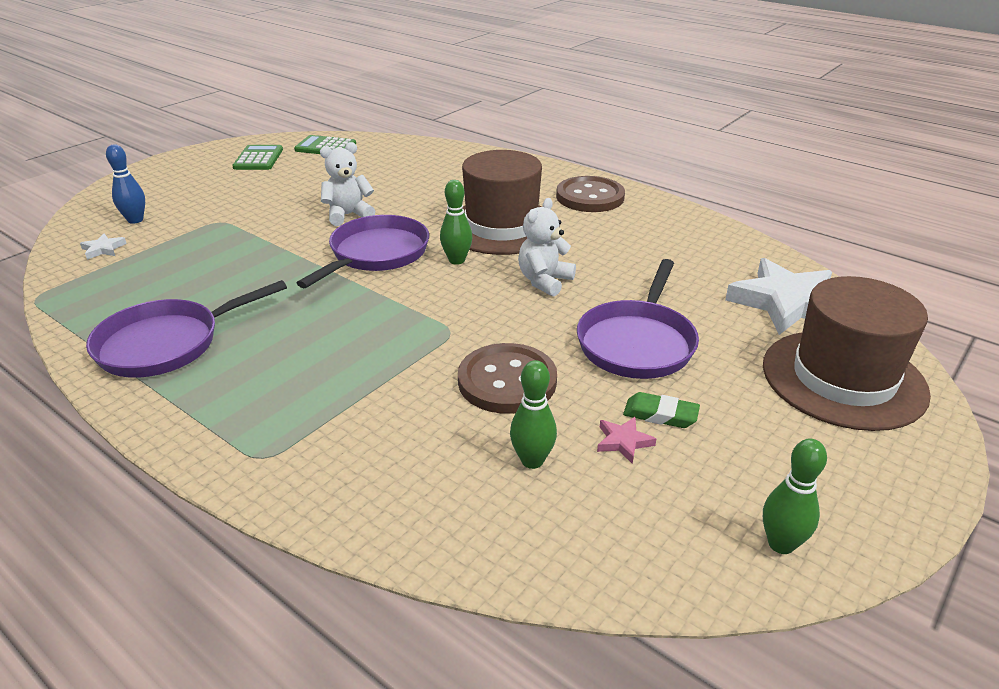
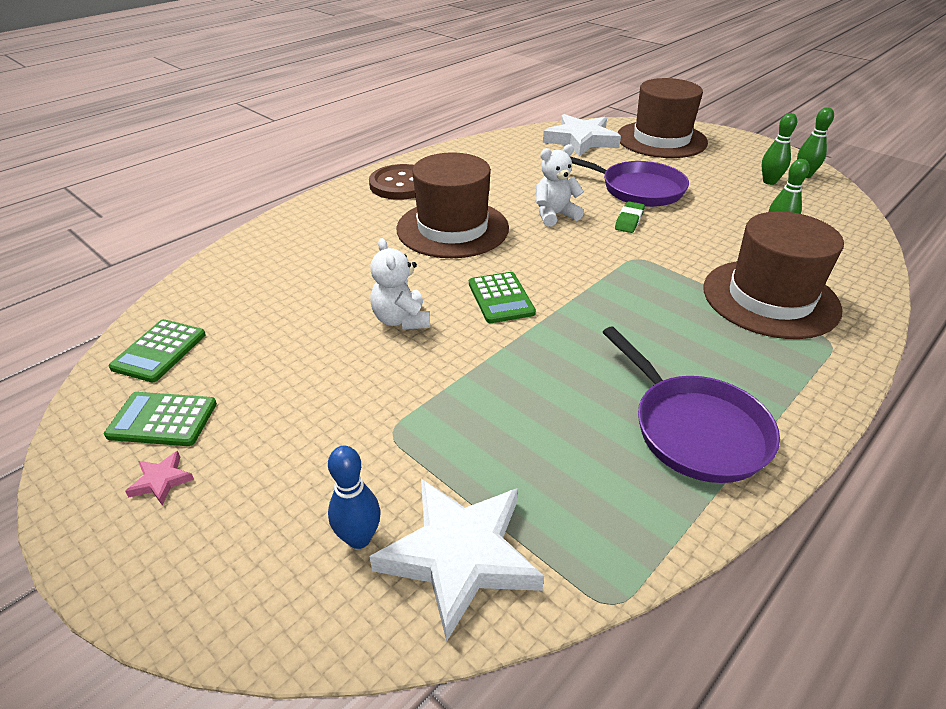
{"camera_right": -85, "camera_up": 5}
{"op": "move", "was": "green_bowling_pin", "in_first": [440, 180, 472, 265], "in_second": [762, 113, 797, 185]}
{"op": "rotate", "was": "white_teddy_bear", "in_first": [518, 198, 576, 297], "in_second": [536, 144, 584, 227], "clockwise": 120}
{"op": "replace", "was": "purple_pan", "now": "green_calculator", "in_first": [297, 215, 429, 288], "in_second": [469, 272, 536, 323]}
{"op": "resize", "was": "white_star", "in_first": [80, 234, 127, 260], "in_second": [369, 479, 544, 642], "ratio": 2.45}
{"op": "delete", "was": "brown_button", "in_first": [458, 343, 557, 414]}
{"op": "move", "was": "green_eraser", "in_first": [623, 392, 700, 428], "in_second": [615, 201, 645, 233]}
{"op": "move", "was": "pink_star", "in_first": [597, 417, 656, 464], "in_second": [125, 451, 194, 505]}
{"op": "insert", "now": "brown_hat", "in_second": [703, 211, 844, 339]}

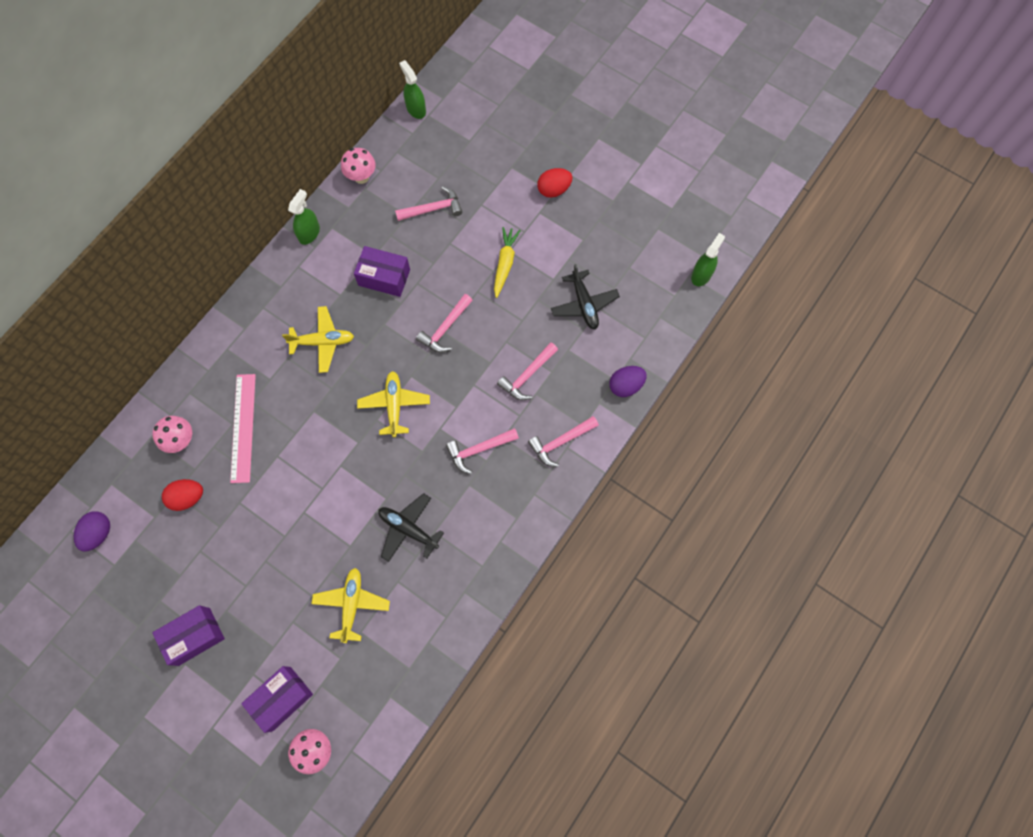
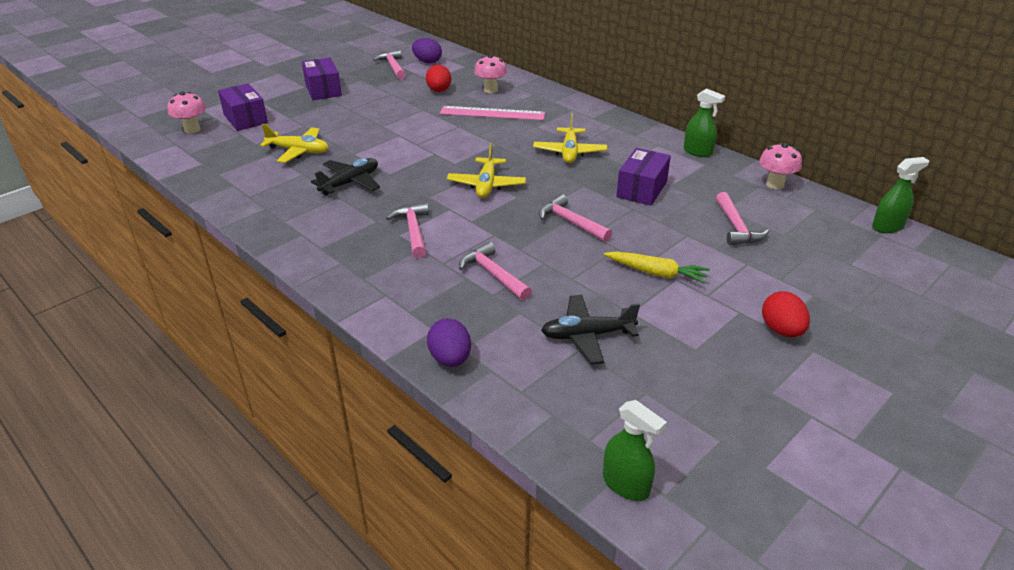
{"camera_right": 100, "camera_up": -35}
{"op": "rotate", "was": "yellow_plane", "in_first": [357, 371, 430, 437], "in_second": [447, 143, 526, 198], "clockwise": 90}
{"op": "move", "was": "pink_hammer", "in_first": [528, 416, 599, 467], "in_second": [373, 49, 406, 79]}

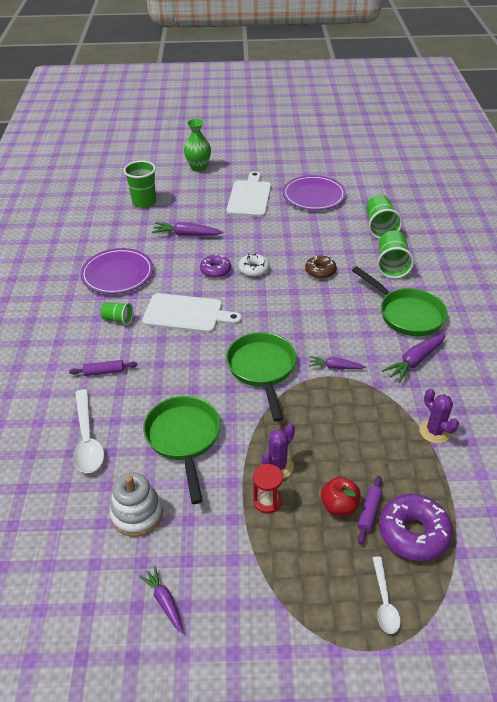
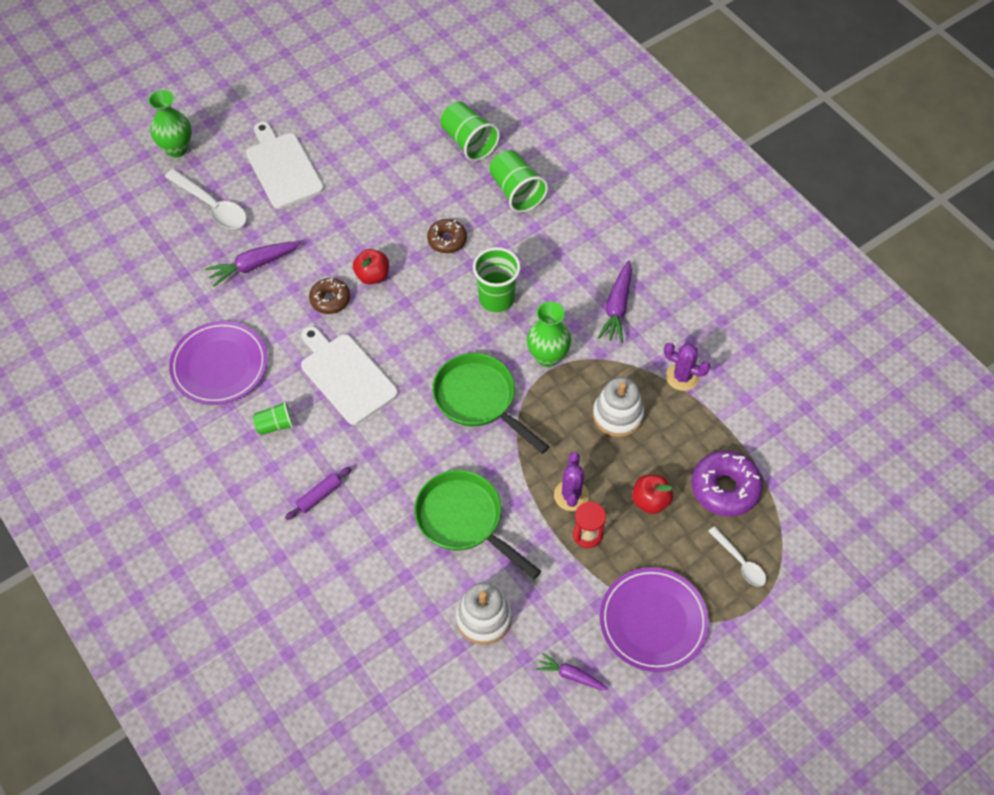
{"camera_right": -35, "camera_up": 15}
{"op": "move", "was": "green_cup", "in_first": [124, 161, 156, 208], "in_second": [473, 247, 521, 312]}
{"op": "move", "was": "purple_plate", "in_first": [283, 175, 346, 210], "in_second": [600, 567, 709, 672]}
{"op": "replace", "was": "white_donut", "now": "red_apple", "in_first": [238, 254, 270, 277], "in_second": [353, 249, 389, 284]}
{"op": "recolor", "was": "purple_donut", "now": "brown_donut", "in_first": [200, 255, 231, 278], "in_second": [309, 278, 350, 314]}
{"op": "delete", "was": "green_pan", "in_first": [352, 266, 447, 336]}
{"op": "rotate", "was": "white_cutting_board", "in_first": [142, 293, 242, 333], "in_second": [301, 326, 398, 425], "clockwise": -105}
{"op": "replace", "was": "purple_carrot", "now": "green_vase", "in_first": [309, 356, 366, 369], "in_second": [527, 301, 571, 367]}
{"op": "move", "was": "white_spoon", "in_first": [73, 389, 104, 473], "in_second": [165, 169, 247, 229]}
{"op": "delete", "was": "purple_rolling_pin", "in_first": [357, 476, 382, 544]}
{"op": "insert", "now": "white_stacking_toy", "in_second": [593, 377, 644, 437]}

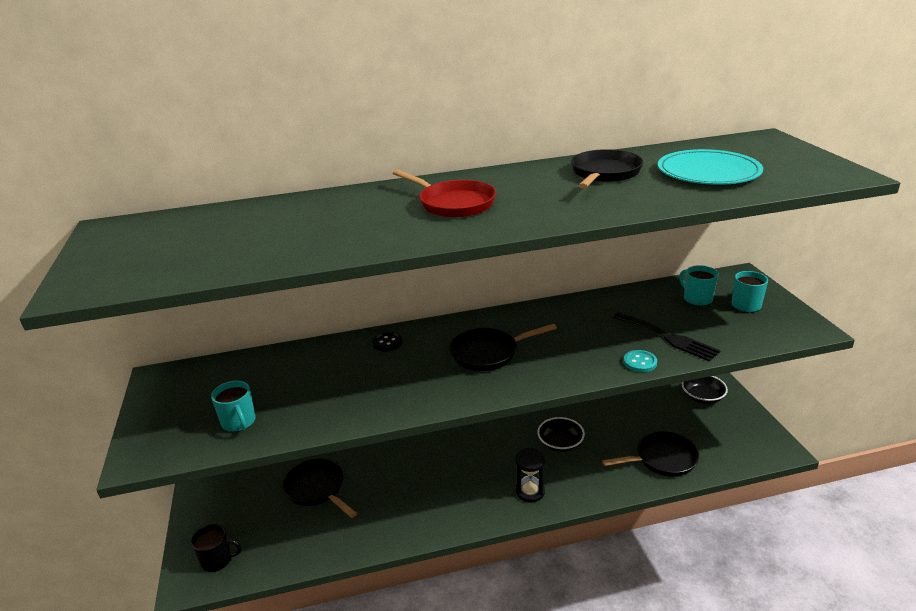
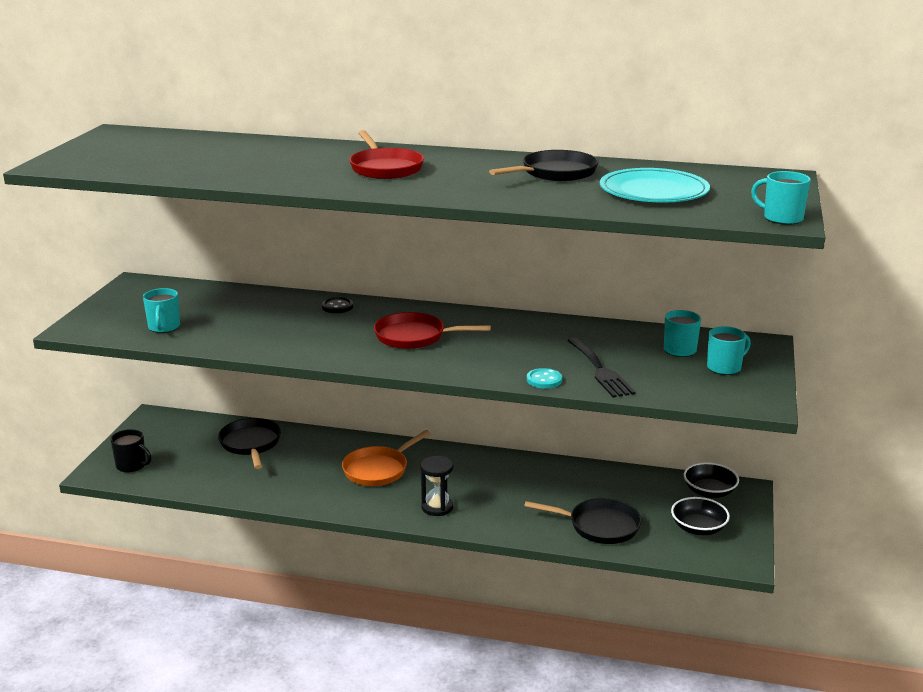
{"camera_right": 25, "camera_up": -5}
{"op": "recolor", "was": "black_pan", "now": "red_pan", "in_first": [450, 324, 557, 371], "in_second": [374, 312, 491, 349]}
{"op": "move", "was": "black_bowl", "in_first": [537, 417, 585, 452], "in_second": [671, 497, 730, 535]}
{"op": "insert", "now": "turquoise_mug", "in_second": [751, 171, 811, 225]}
{"op": "insert", "now": "orange_pan", "in_second": [342, 430, 431, 486]}

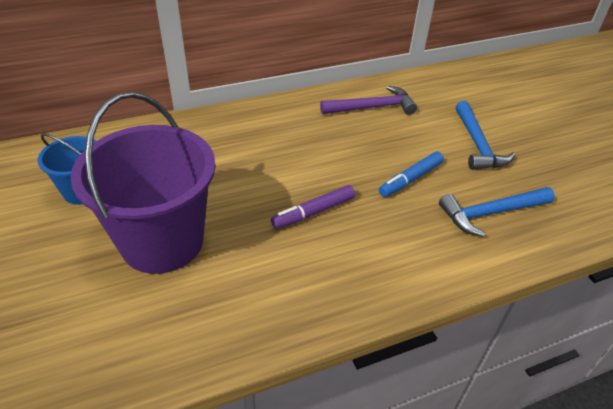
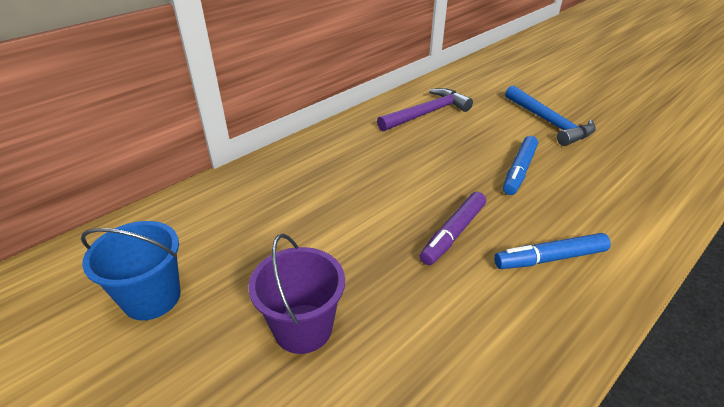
{"camera_right": -20, "camera_up": -5}
{"op": "resize", "was": "purple_bucket", "in_first": [70, 92, 216, 274], "in_second": [249, 234, 345, 354], "ratio": 0.52}
{"op": "delete", "was": "blue_hammer", "in_first": [439, 187, 555, 237]}
{"op": "insert", "now": "blue_marker", "in_second": [494, 233, 611, 269]}

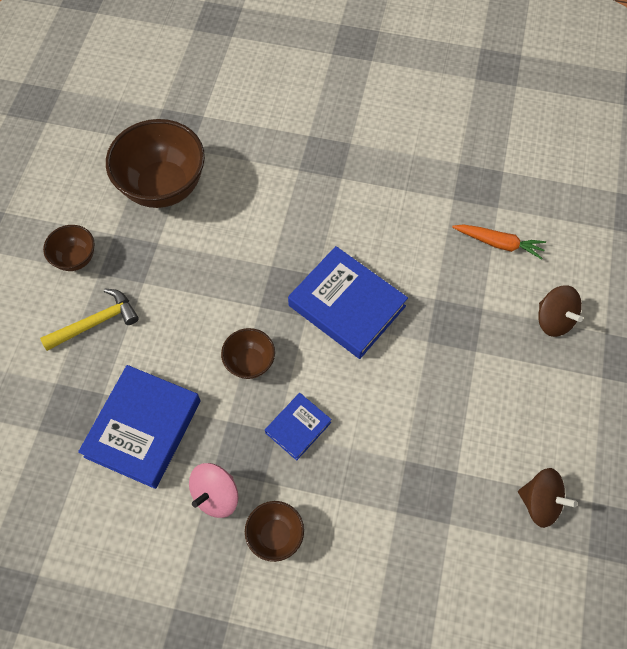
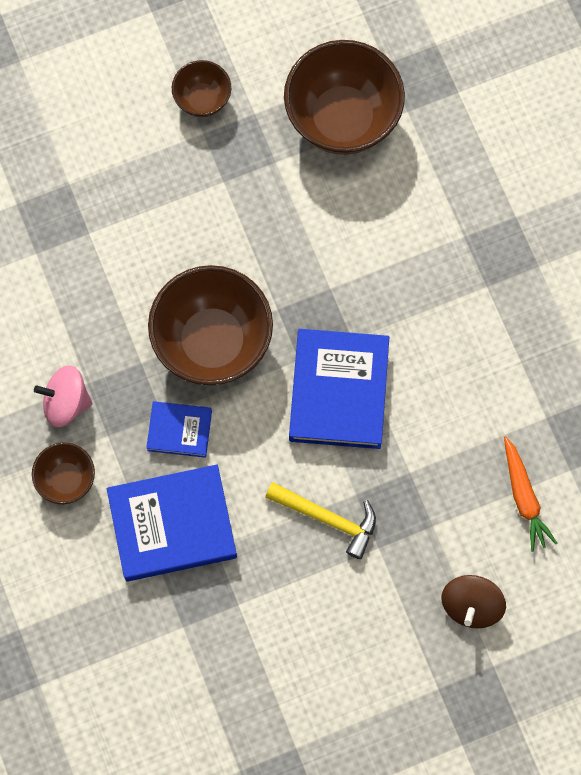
{"camera_right": 55, "camera_up": 10}
{"op": "move", "was": "yellow_hammer", "in_first": [40, 289, 139, 351], "in_second": [265, 482, 376, 559]}
{"op": "resize", "was": "brown_bowl", "in_first": [221, 328, 275, 379], "in_second": [148, 265, 273, 385], "ratio": 1.98}
{"op": "move", "was": "blue_book", "in_first": [78, 365, 201, 489], "in_second": [107, 465, 237, 581]}
{"op": "delete", "was": "brown_spinning_top", "in_first": [518, 468, 577, 528]}

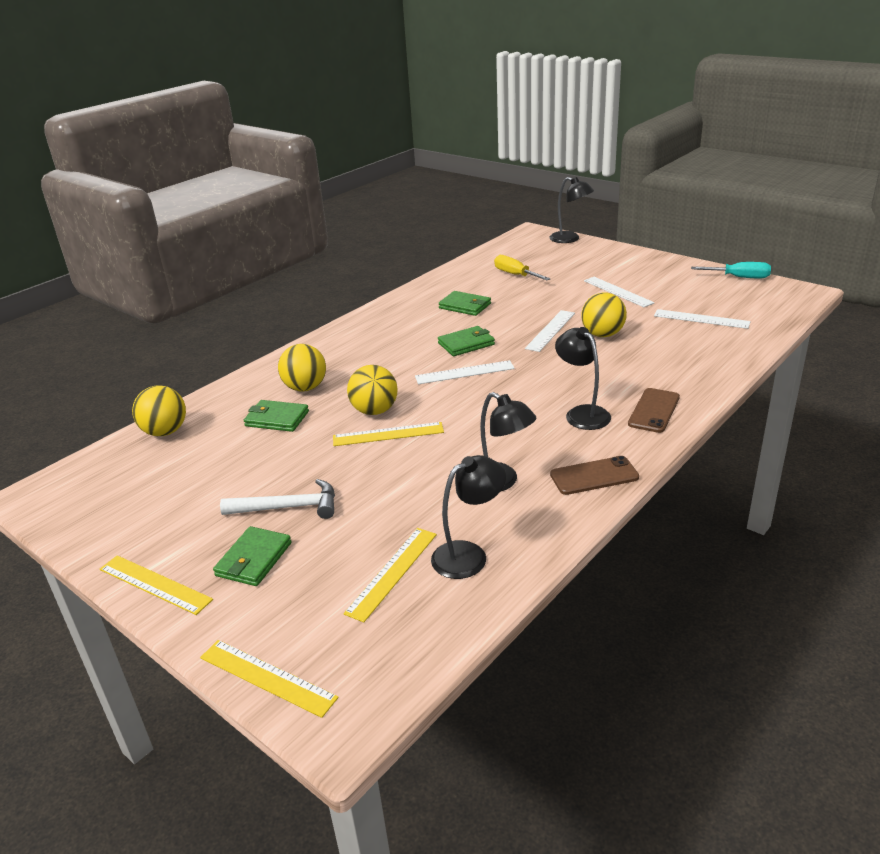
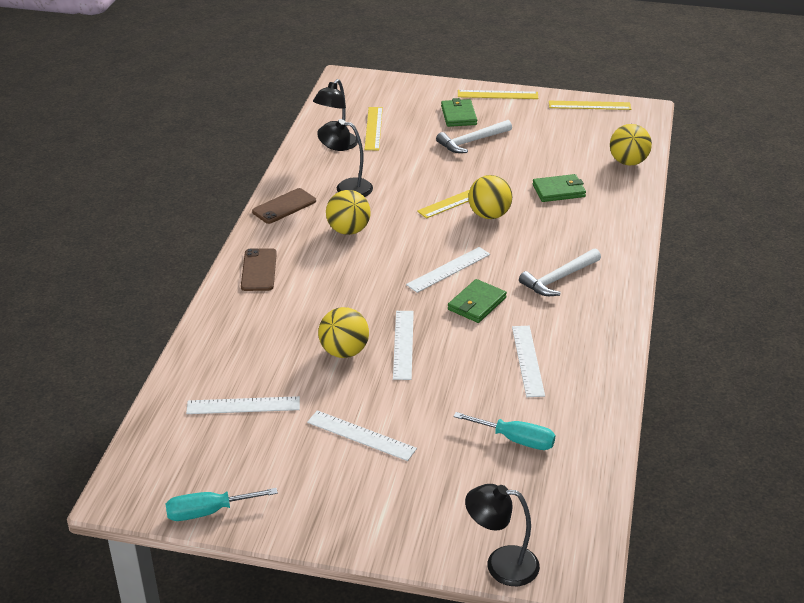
{"camera_right": 150, "camera_up": 5}
{"op": "recolor", "was": "yellow_screwdriver", "now": "turquoise_screwdriver", "in_first": [494, 255, 550, 280], "in_second": [454, 412, 556, 450]}
{"op": "replace", "was": "green_wallet", "now": "white_ruler", "in_first": [439, 291, 491, 316], "in_second": [512, 326, 545, 397]}
{"op": "delete", "was": "black_lamp", "in_first": [555, 327, 611, 430]}
{"op": "move", "was": "yellow_ball", "in_first": [278, 344, 326, 392], "in_second": [326, 190, 371, 235]}
{"op": "move", "was": "yellow_ruler", "in_first": [200, 640, 339, 718], "in_second": [549, 101, 631, 110]}
{"op": "insert", "now": "white_hammer", "in_second": [519, 248, 601, 296]}

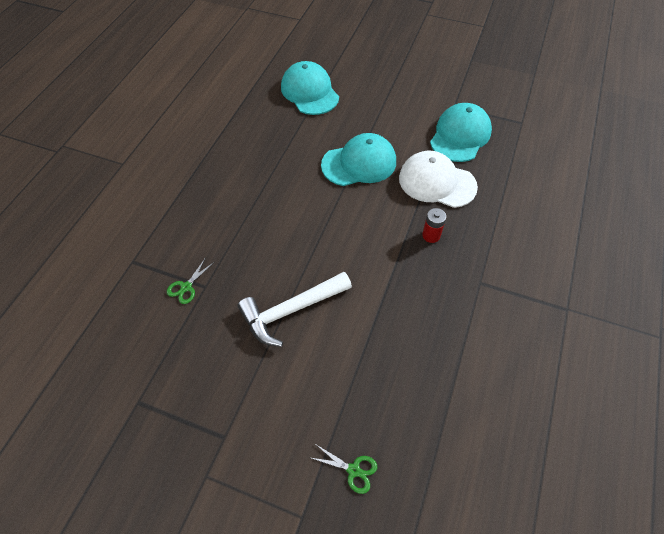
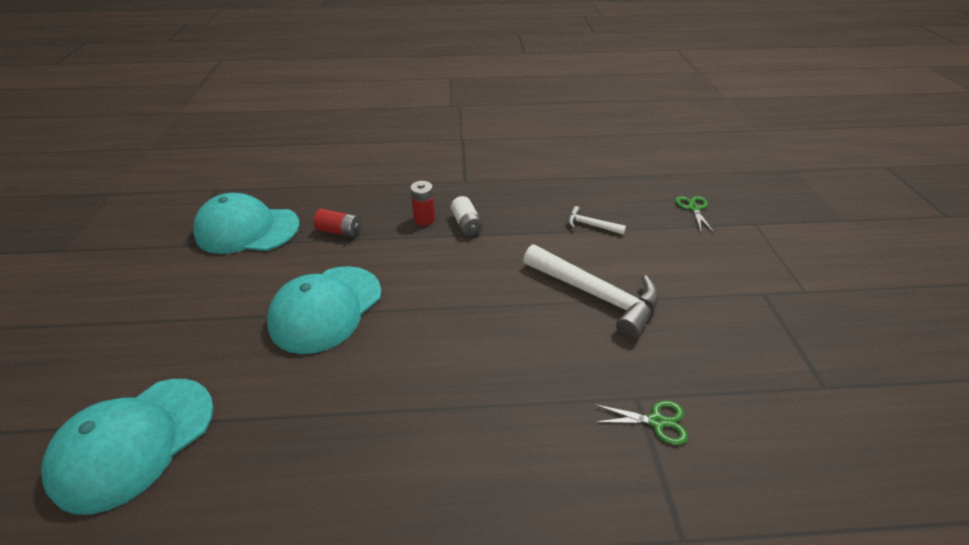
{"camera_right": -115, "camera_up": -15}
{"op": "rotate", "was": "turquoise_cap", "in_first": [321, 133, 396, 186], "in_second": [267, 266, 381, 354], "clockwise": -105}
{"op": "replace", "was": "white_cap", "now": "red_battery", "in_first": [399, 151, 478, 208], "in_second": [313, 209, 361, 237]}
{"op": "insert", "now": "white_battery", "in_second": [451, 196, 483, 236]}
{"op": "insert", "now": "white_hammer", "in_second": [567, 206, 626, 235]}

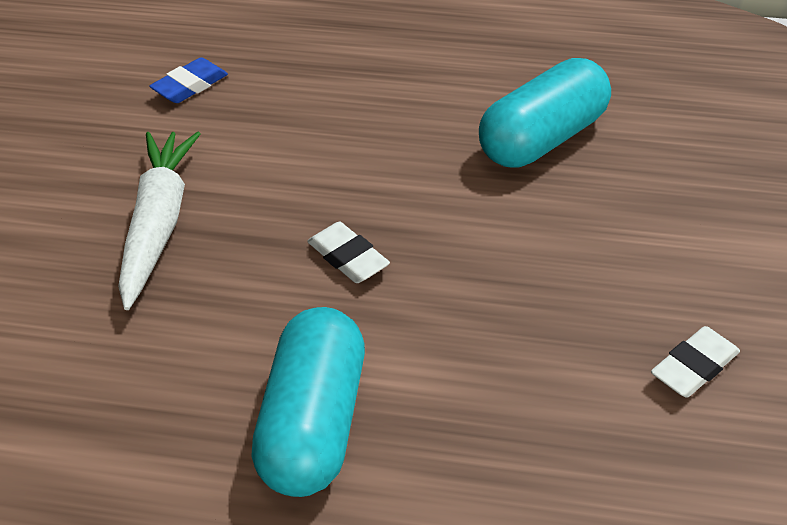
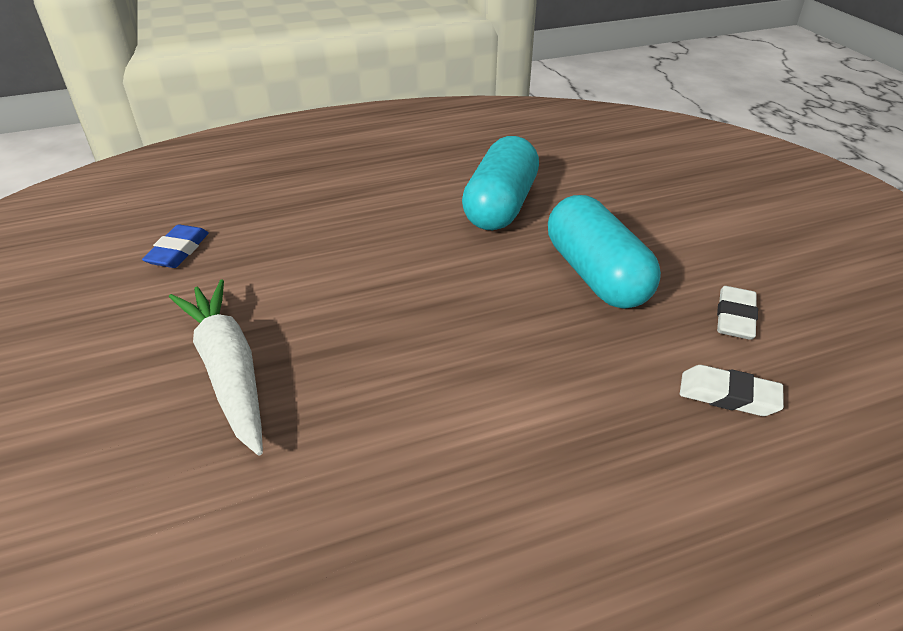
{"camera_right": -30, "camera_up": -5}
{"op": "move", "was": "white_eraser", "in_first": [307, 222, 390, 283], "in_second": [680, 365, 784, 416]}
{"op": "move", "was": "turquoise_capsule", "in_first": [251, 307, 365, 497], "in_second": [548, 195, 661, 309]}

